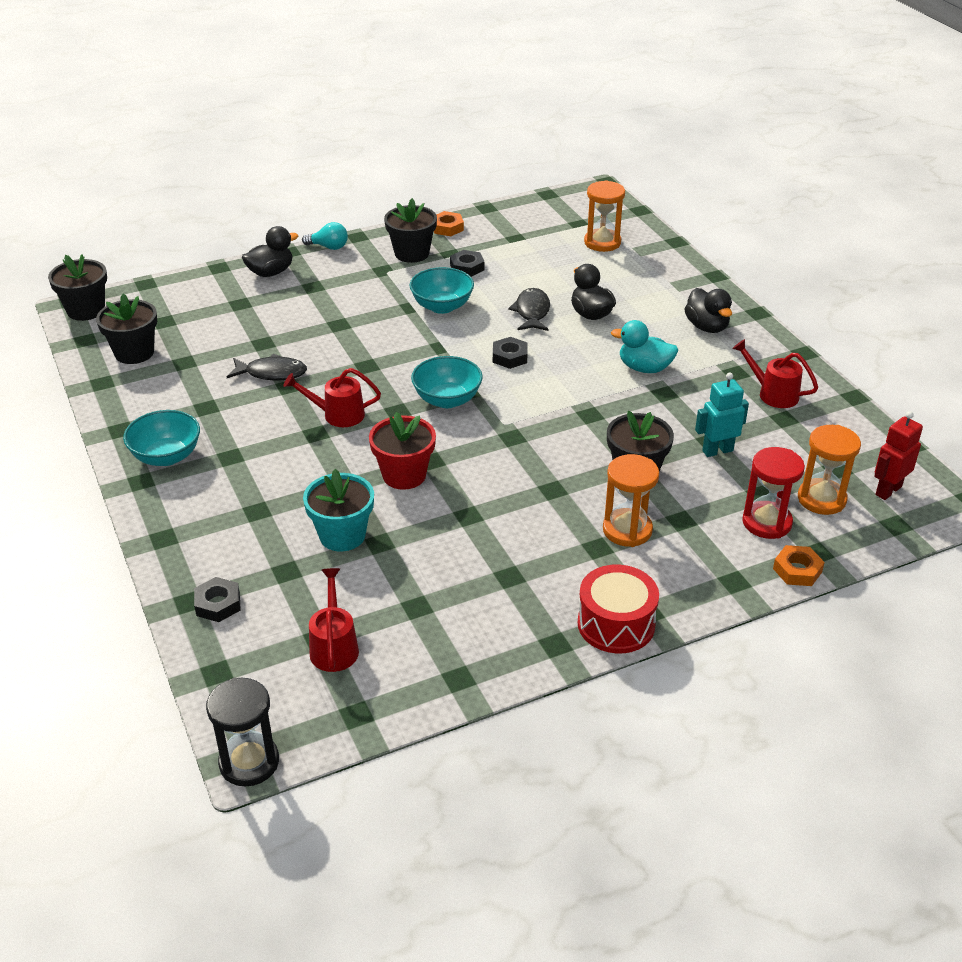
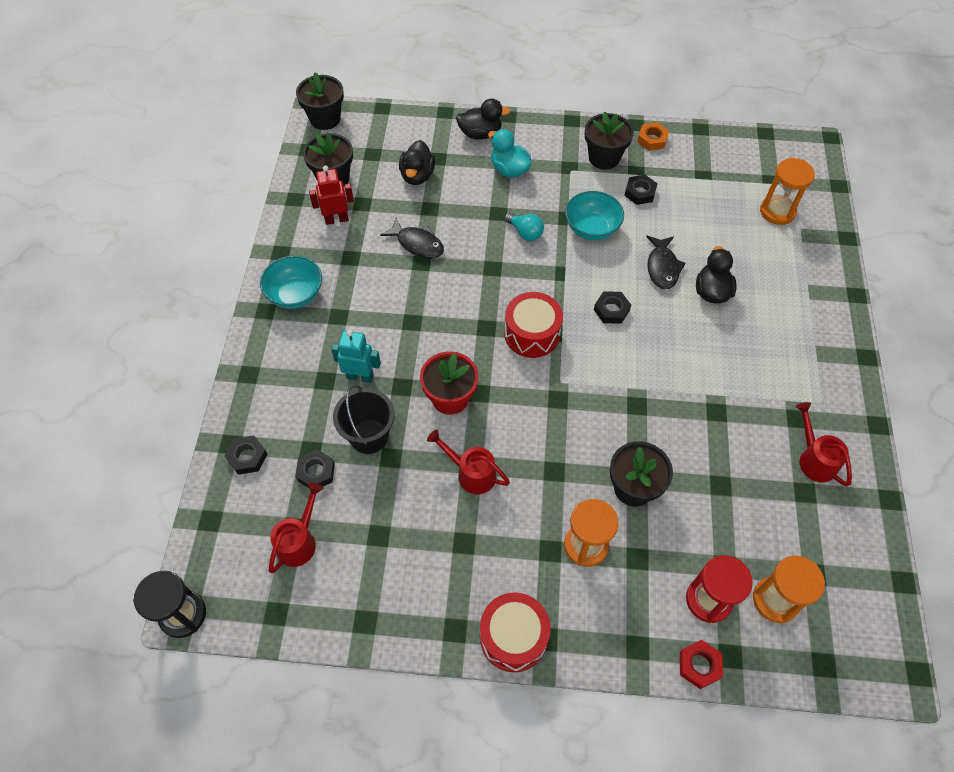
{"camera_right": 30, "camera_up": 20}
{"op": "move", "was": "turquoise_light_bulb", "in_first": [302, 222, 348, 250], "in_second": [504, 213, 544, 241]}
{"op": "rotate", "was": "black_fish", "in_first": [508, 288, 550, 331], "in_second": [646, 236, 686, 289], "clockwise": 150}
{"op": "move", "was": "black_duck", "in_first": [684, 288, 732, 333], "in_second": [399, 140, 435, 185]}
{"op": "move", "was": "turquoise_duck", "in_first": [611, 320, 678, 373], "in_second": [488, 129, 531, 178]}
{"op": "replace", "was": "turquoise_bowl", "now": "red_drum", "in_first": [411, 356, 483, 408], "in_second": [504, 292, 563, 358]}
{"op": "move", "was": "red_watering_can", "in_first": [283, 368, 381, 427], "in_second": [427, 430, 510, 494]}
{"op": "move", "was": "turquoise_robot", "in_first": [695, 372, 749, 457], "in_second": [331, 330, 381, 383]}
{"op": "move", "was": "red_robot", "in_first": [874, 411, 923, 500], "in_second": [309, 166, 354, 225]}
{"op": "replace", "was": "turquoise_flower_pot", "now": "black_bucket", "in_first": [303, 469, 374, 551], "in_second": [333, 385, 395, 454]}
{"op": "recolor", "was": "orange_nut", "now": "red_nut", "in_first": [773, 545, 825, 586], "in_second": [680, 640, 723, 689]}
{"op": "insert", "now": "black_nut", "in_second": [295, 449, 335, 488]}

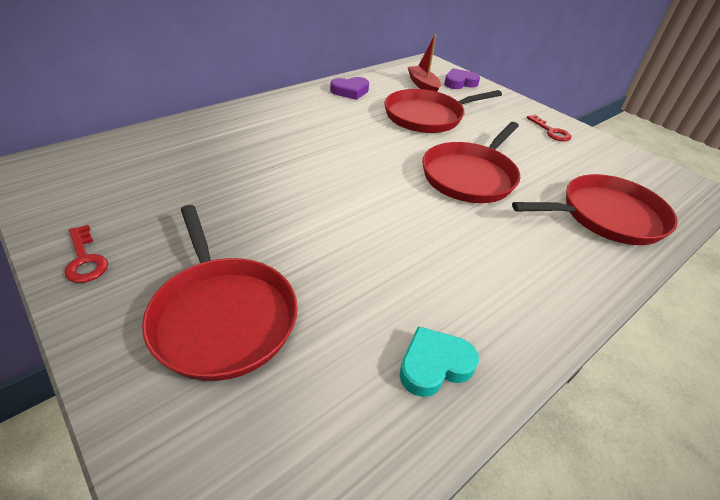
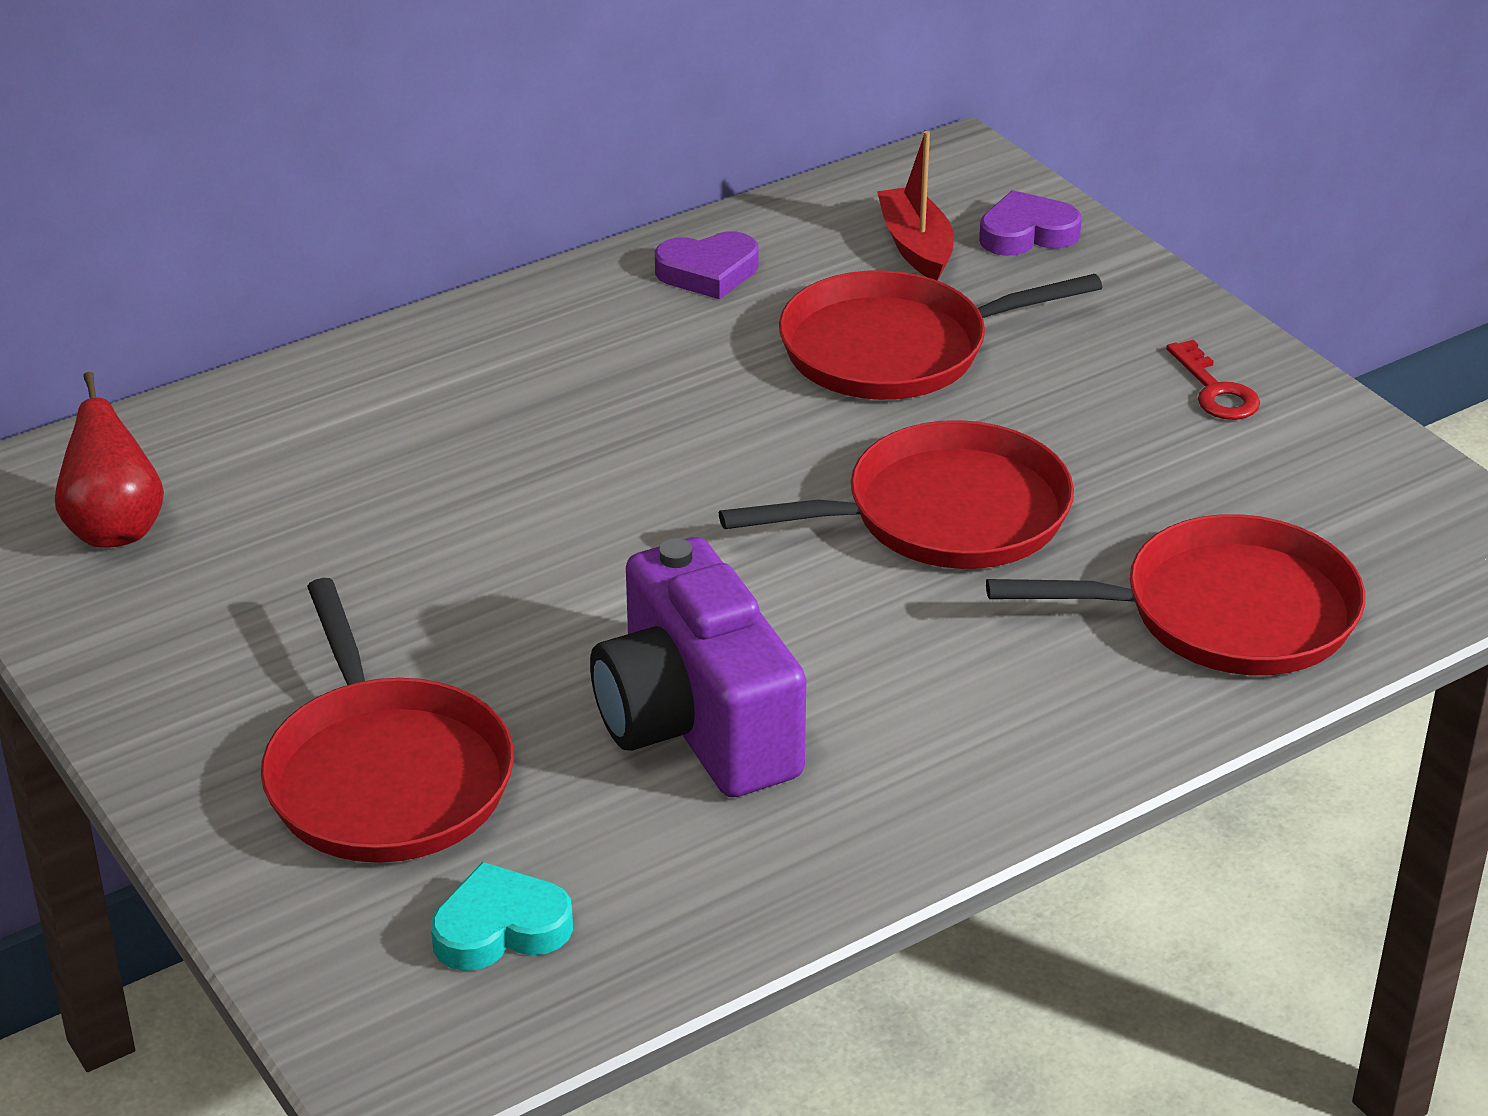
{"camera_right": 10, "camera_up": -5}
{"op": "rotate", "was": "red_pan", "in_first": [422, 122, 520, 203], "in_second": [719, 420, 1074, 569], "clockwise": -150}
{"op": "delete", "was": "red_key", "in_first": [64, 225, 108, 283]}
{"op": "move", "was": "turquoise_heart", "in_first": [399, 326, 479, 397], "in_second": [431, 862, 573, 971]}
{"op": "insert", "now": "red_pear", "in_second": [55, 372, 164, 548]}
{"op": "insert", "now": "purple_camera", "in_second": [590, 537, 806, 797]}

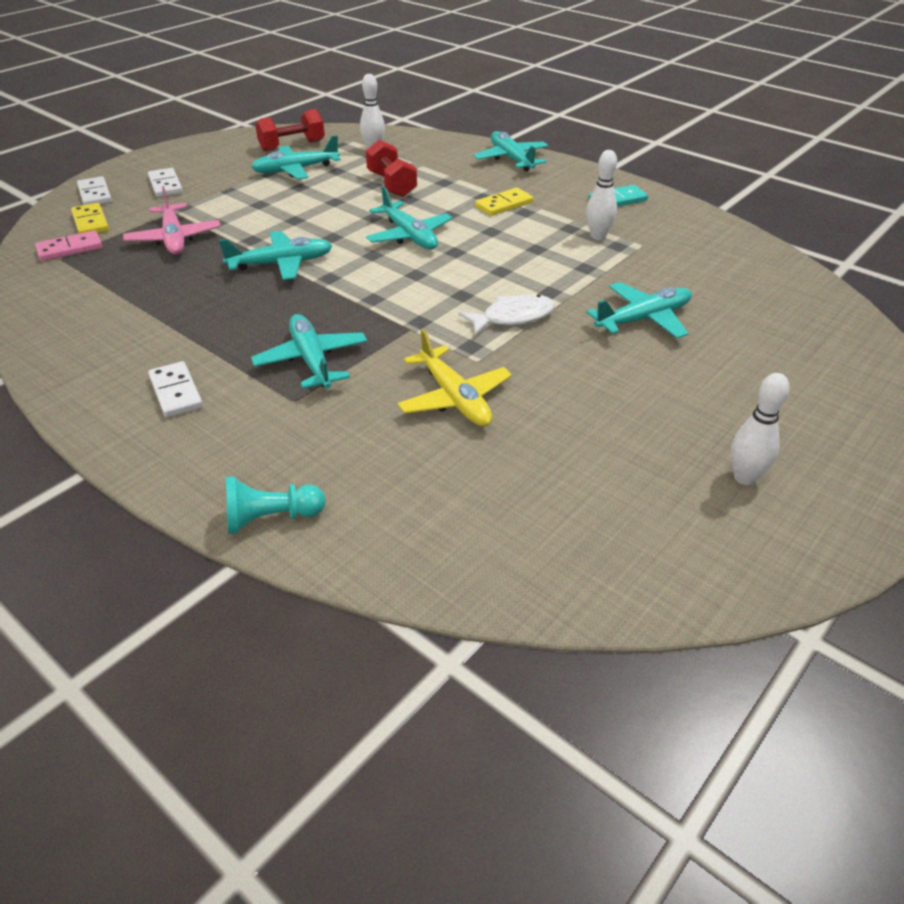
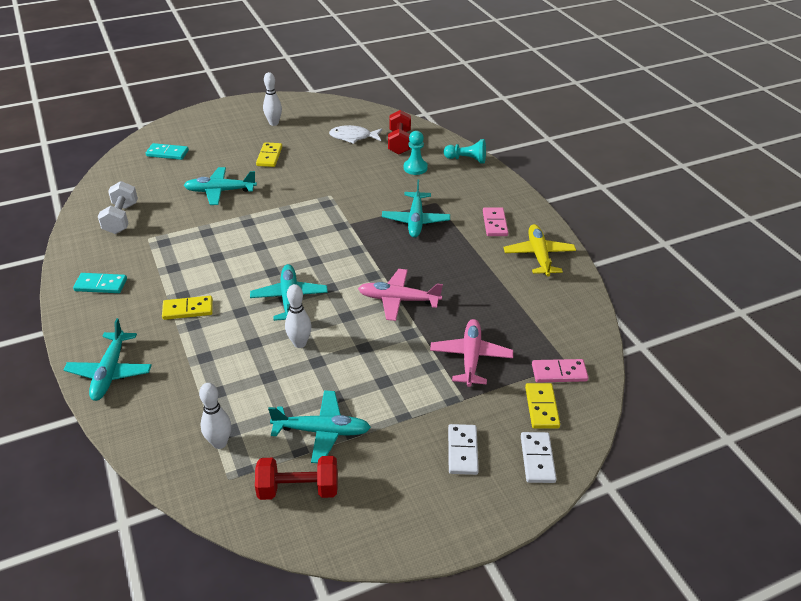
{"camera_right": -155, "camera_up": 0}
{"op": "move", "was": "red_dumbbell", "in_first": [366, 140, 417, 197], "in_second": [388, 110, 411, 154]}
{"op": "move", "was": "white_bowling_pin", "in_first": [586, 150, 617, 240], "in_second": [285, 284, 312, 348]}
{"op": "recolor", "was": "turquoise_plane", "now": "pink_plane", "in_first": [219, 231, 332, 280], "in_second": [358, 269, 443, 321]}
{"op": "move", "was": "white_fish", "in_first": [459, 294, 555, 335], "in_second": [329, 125, 382, 144]}
{"op": "move", "was": "yellow_plane", "in_first": [398, 329, 512, 426], "in_second": [504, 224, 576, 276]}
{"op": "recolor", "was": "white_domino", "now": "pink_domino", "in_first": [148, 361, 203, 417], "in_second": [483, 207, 508, 236]}
{"op": "insert", "now": "turquoise_pawn", "in_second": [404, 131, 428, 175]}
{"op": "insert", "now": "yellow_domino", "in_second": [256, 142, 282, 167]}
{"op": "insert", "now": "turquoise_domino", "in_second": [146, 143, 189, 160]}
{"op": "insert", "now": "white_dumbbell", "in_second": [98, 181, 138, 234]}

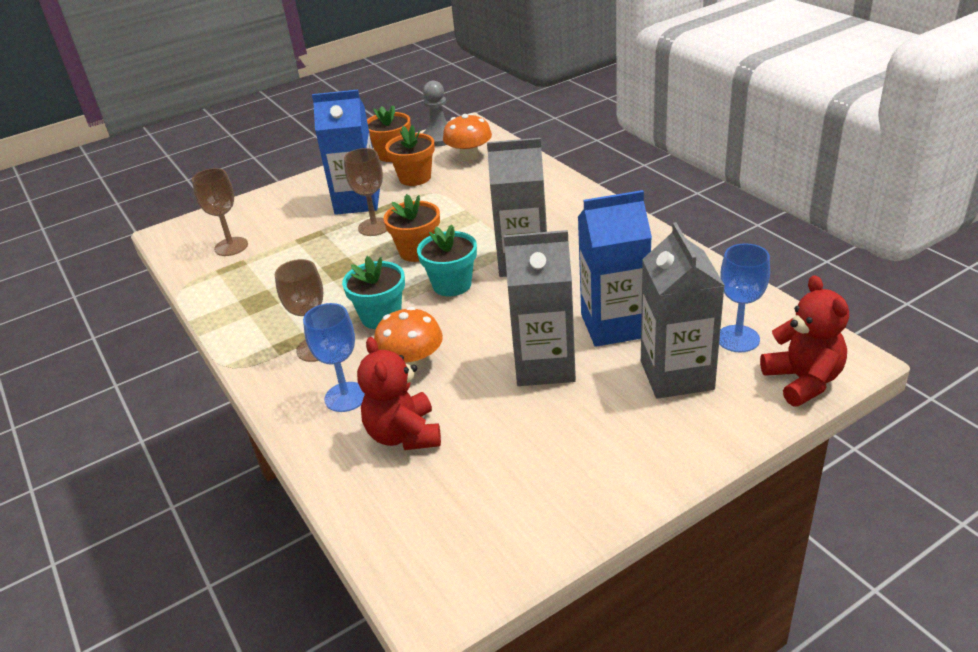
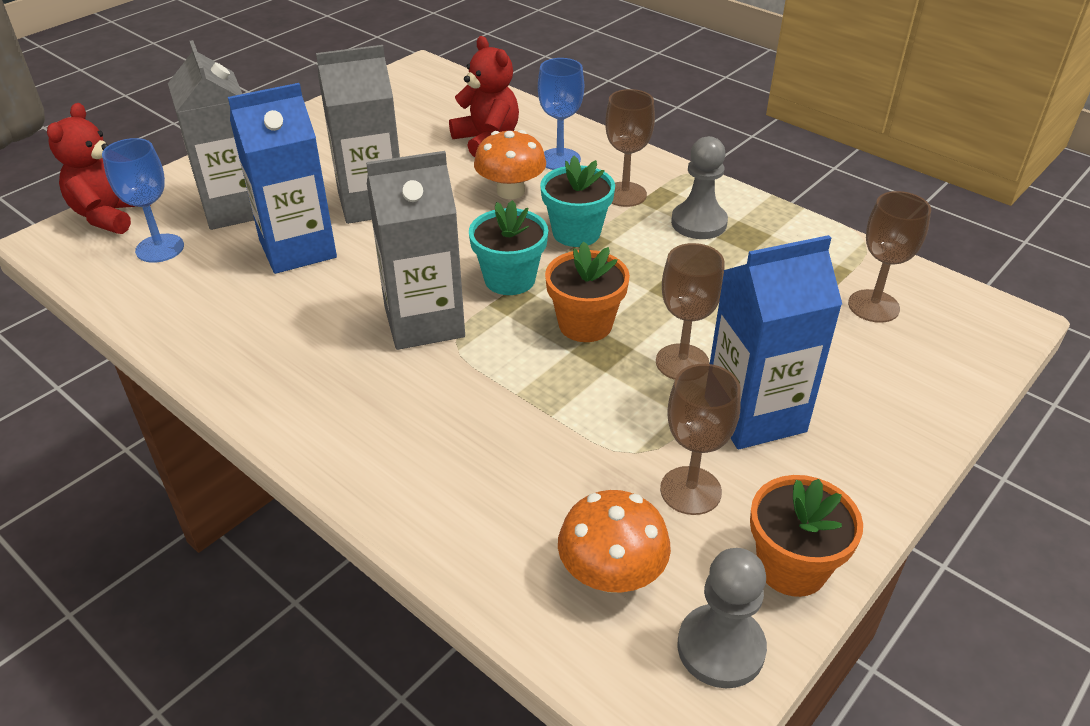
{"camera_right": 160, "camera_up": 5}
{"op": "replace", "was": "orange_flower_pot", "now": "brown_goblet", "in_first": [385, 125, 435, 186], "in_second": [660, 364, 741, 515]}
{"op": "rotate", "was": "red_teddy_bear", "in_first": [760, 275, 849, 407], "in_second": [47, 103, 136, 234], "clockwise": 45}
{"op": "insert", "now": "grey_pawn", "in_second": [671, 136, 728, 239]}

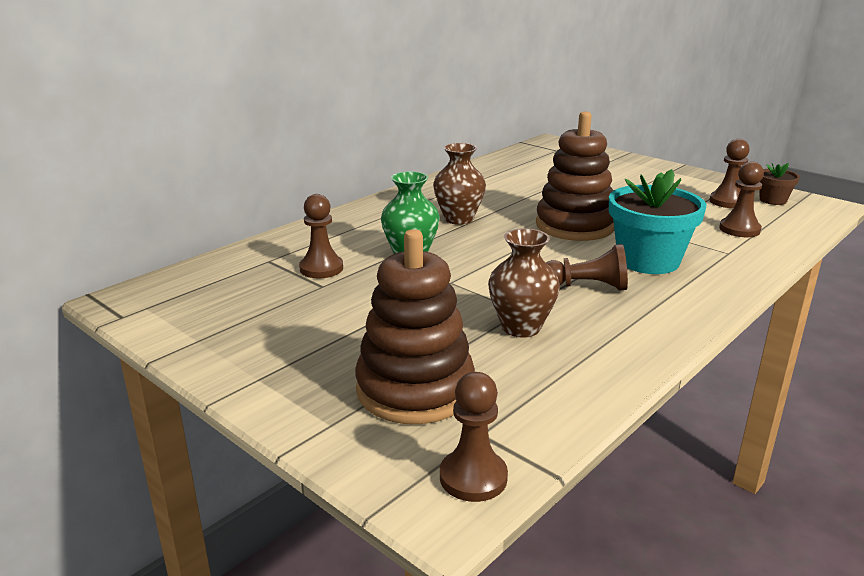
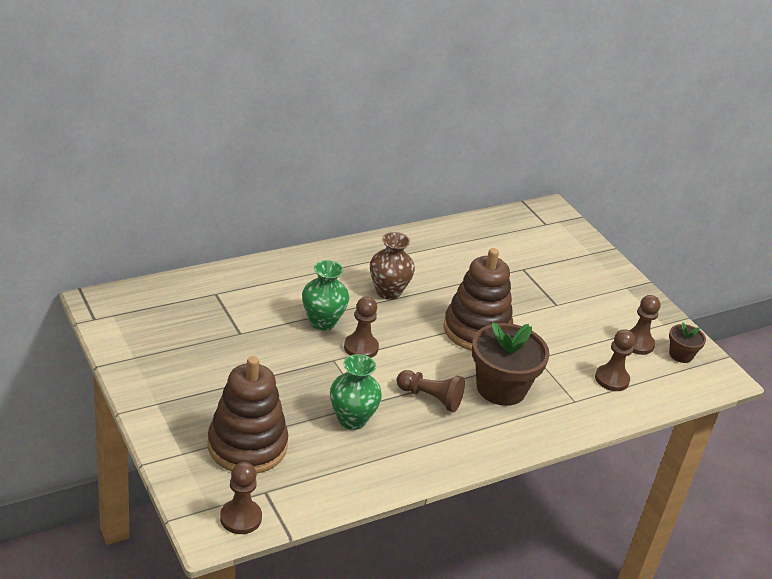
{"camera_right": 15, "camera_up": 10}
{"op": "recolor", "was": "turquoise_flower_pot", "now": "brown_flower_pot", "in_first": [609, 169, 707, 274], "in_second": [472, 322, 550, 406]}
{"op": "move", "was": "brown_pawn", "in_first": [299, 194, 343, 278], "in_second": [344, 297, 379, 358]}
{"op": "recolor", "was": "brown_vase", "now": "green_vase", "in_first": [488, 228, 560, 338], "in_second": [330, 354, 382, 430]}

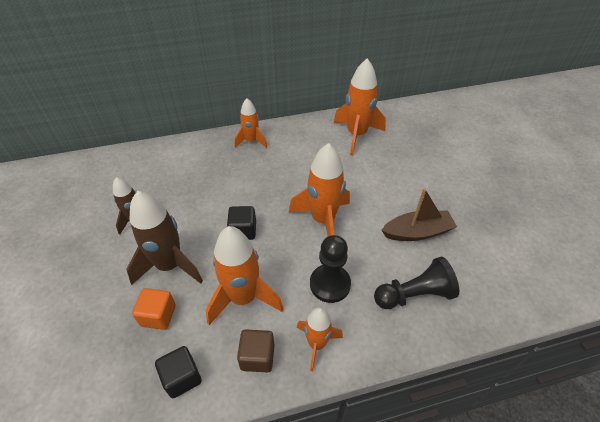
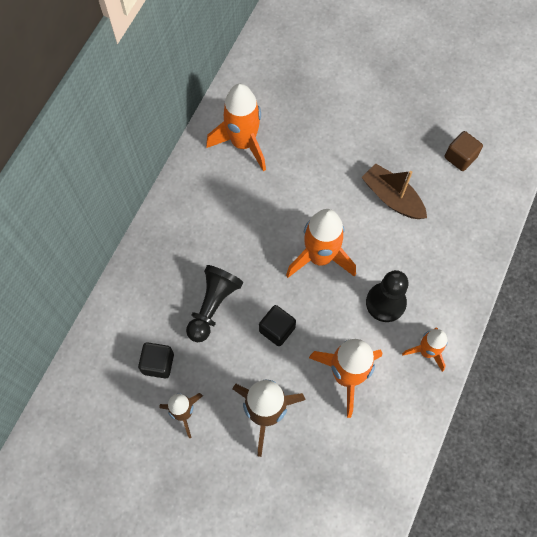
{"camera_right": -50, "camera_up": 20}
{"op": "delete", "was": "orange_rocket", "in_first": [234, 98, 267, 148]}
{"op": "rotate", "was": "brown_boat", "in_first": [382, 188, 457, 241], "in_second": [361, 163, 427, 219], "clockwise": -75}
{"op": "move", "was": "black_pawn", "in_first": [374, 257, 459, 309], "in_second": [186, 265, 243, 342]}
{"op": "delete", "was": "orange_cube", "in_first": [132, 288, 176, 330]}
{"op": "move", "was": "brown_cube", "in_first": [237, 329, 274, 373], "in_second": [445, 131, 483, 171]}
{"op": "move", "was": "black_cube", "in_first": [155, 346, 202, 398], "in_second": [138, 342, 174, 378]}

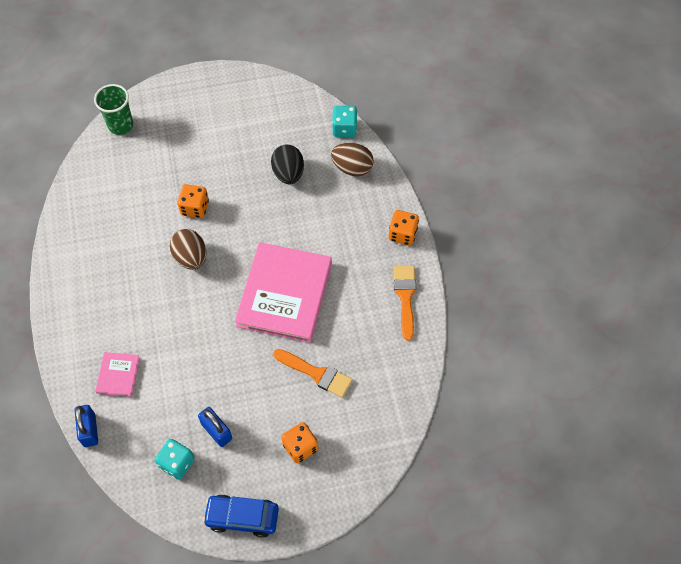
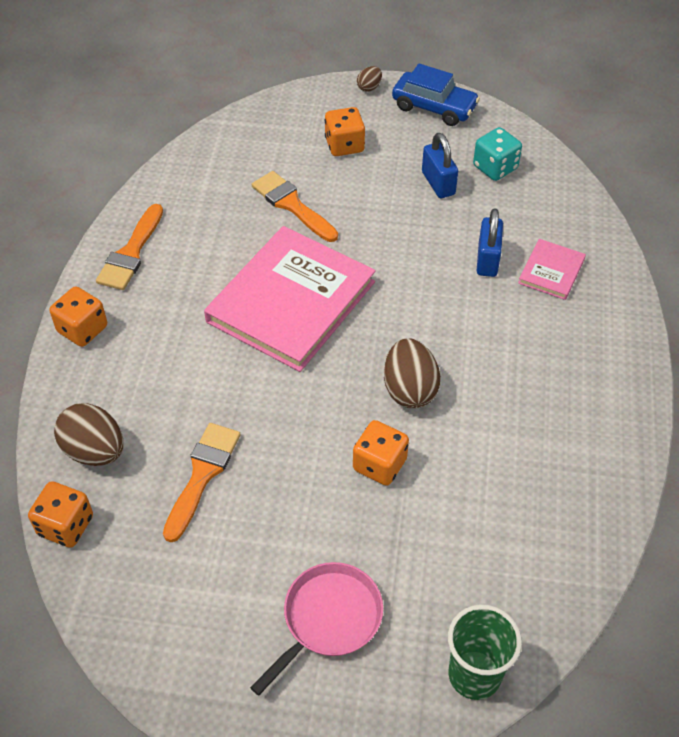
{"camera_right": -160, "camera_up": -10}
{"op": "recolor", "was": "turquoise_dice", "now": "orange_dice", "in_first": [332, 106, 358, 137], "in_second": [28, 481, 93, 548]}
{"op": "replace", "was": "black_egg", "now": "orange_brush", "in_first": [271, 145, 304, 184], "in_second": [163, 423, 241, 542]}
{"op": "move", "was": "blue_padlock", "in_first": [75, 405, 98, 447], "in_second": [477, 209, 503, 277]}
{"op": "insert", "now": "brown_egg", "in_second": [357, 66, 382, 92]}
{"op": "insert", "now": "pink_pan", "in_second": [250, 562, 383, 696]}

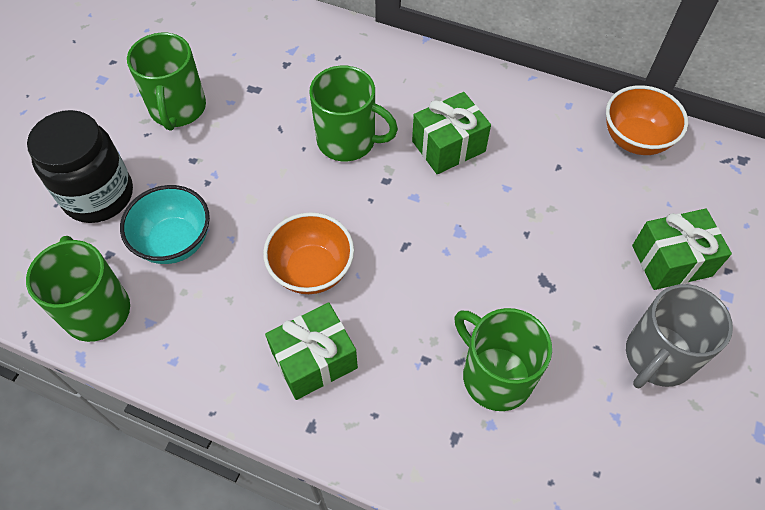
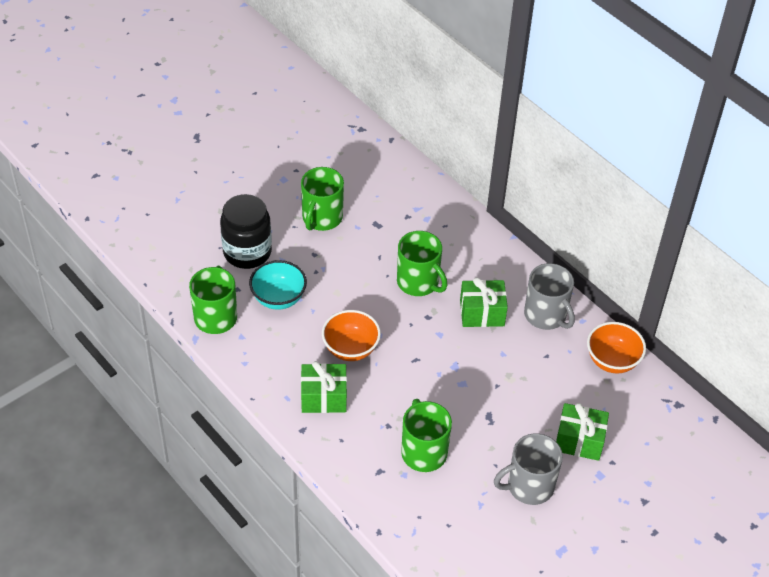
{"camera_right": 25, "camera_up": -10}
{"op": "insert", "now": "grey_mug", "in_second": [524, 263, 575, 330]}

